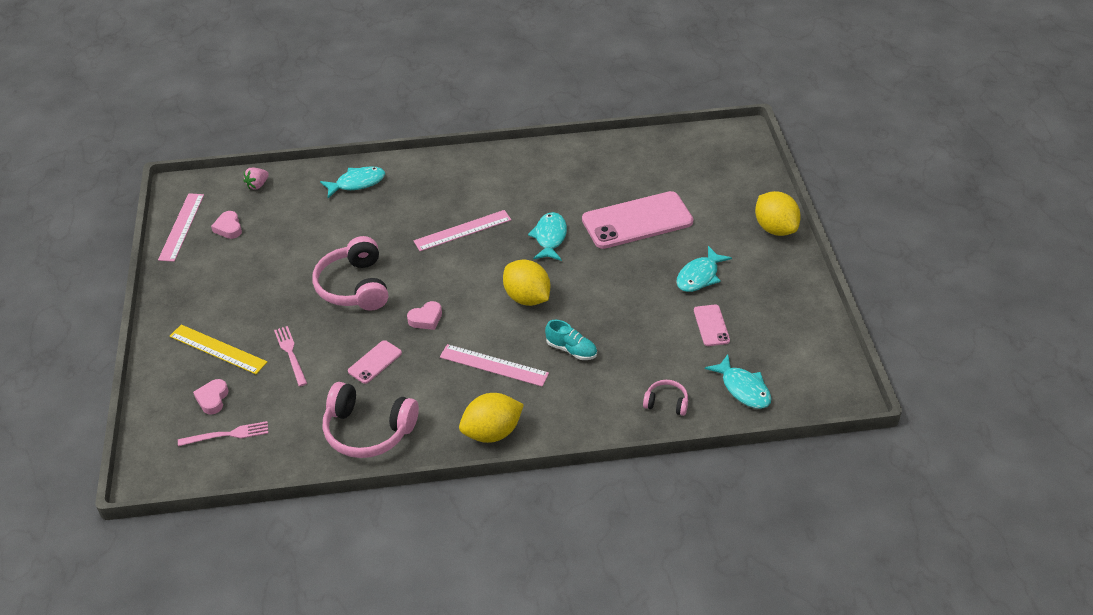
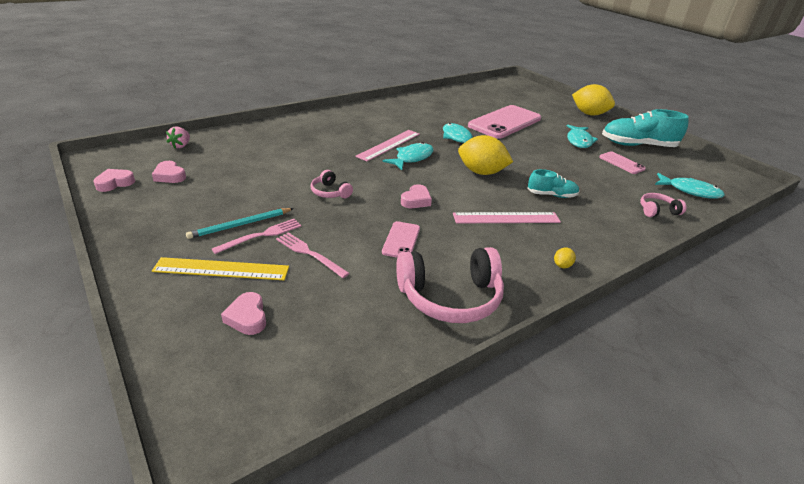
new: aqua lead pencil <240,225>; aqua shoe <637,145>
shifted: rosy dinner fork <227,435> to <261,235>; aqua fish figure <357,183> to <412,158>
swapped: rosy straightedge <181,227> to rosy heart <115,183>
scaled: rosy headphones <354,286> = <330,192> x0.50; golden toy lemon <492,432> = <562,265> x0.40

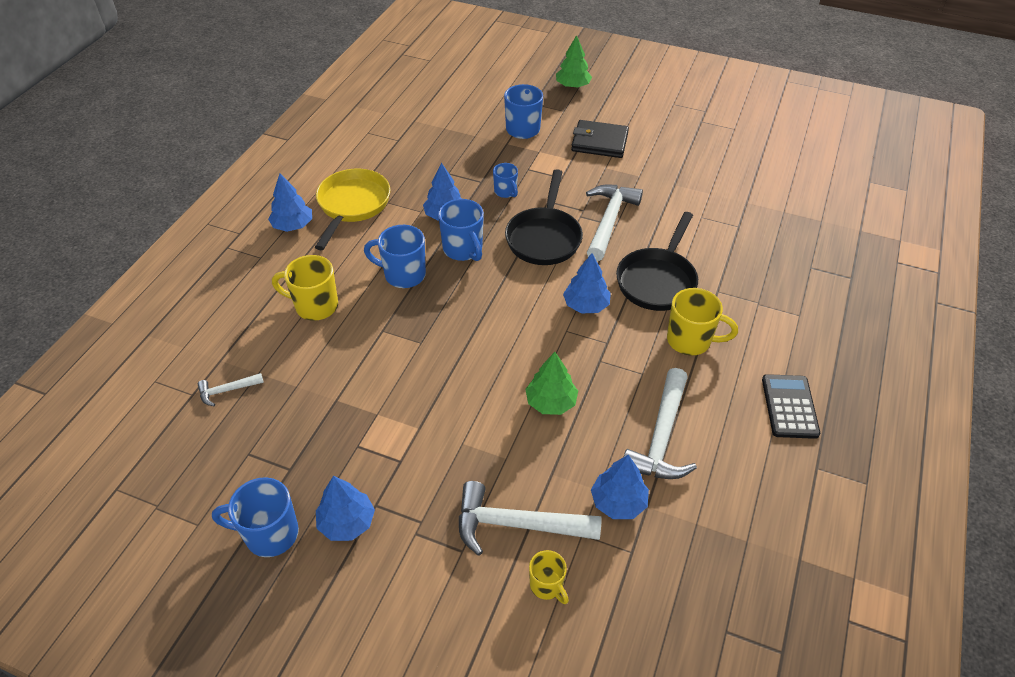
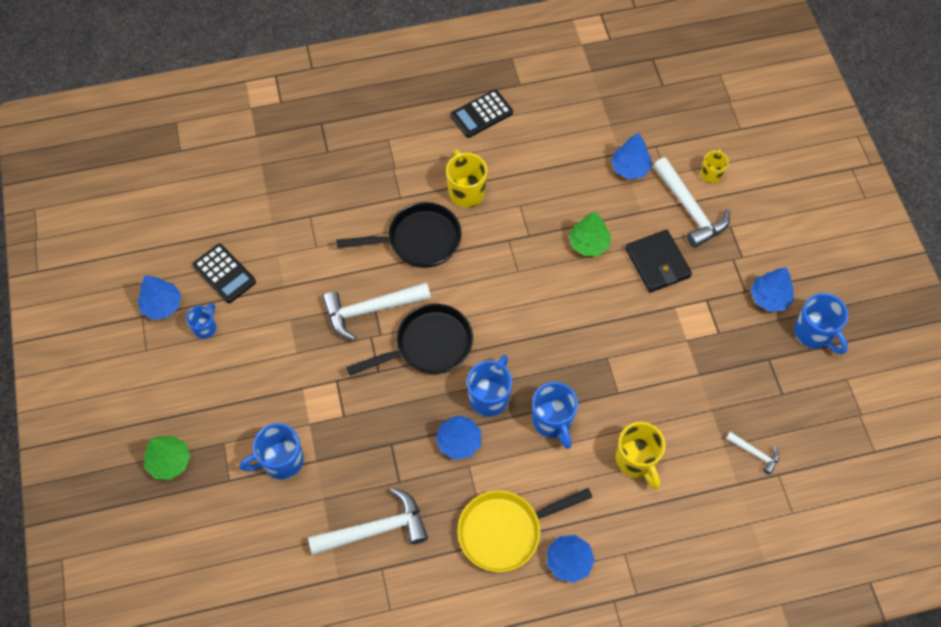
new: black pocket calculator <224,274>
shifted: royal blue tea mug <506,192> to <205,328>; royal blue tree <586,305> to <162,305>; black billfold <599,142> to <657,263>; pure white hammer <661,437> to <375,529>

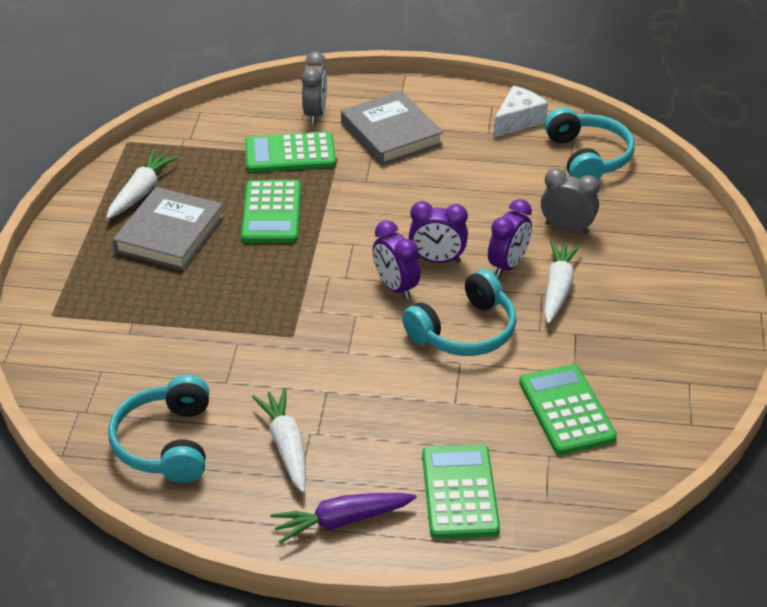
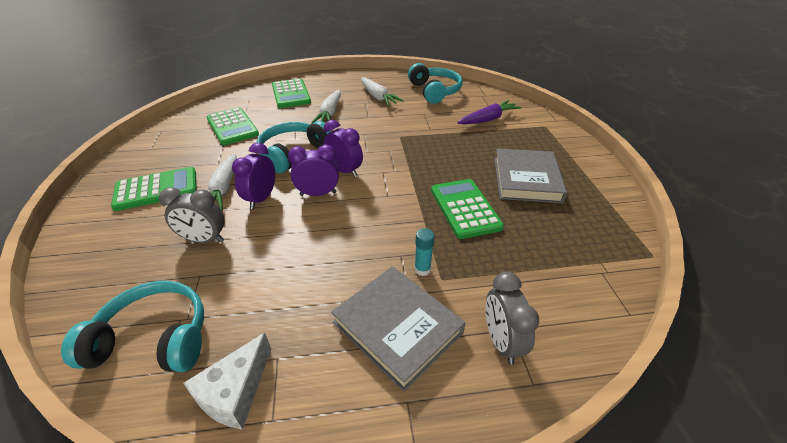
new: aqua glue <422,269>
shifted: pure white carrot <140,192> to <330,113>; green pocket calculator <290,154> to <156,189>; violet carrot <342,521> to <488,119>
rotated: aqua headphones <588,157> = <154,339> 120 degrees clockwise

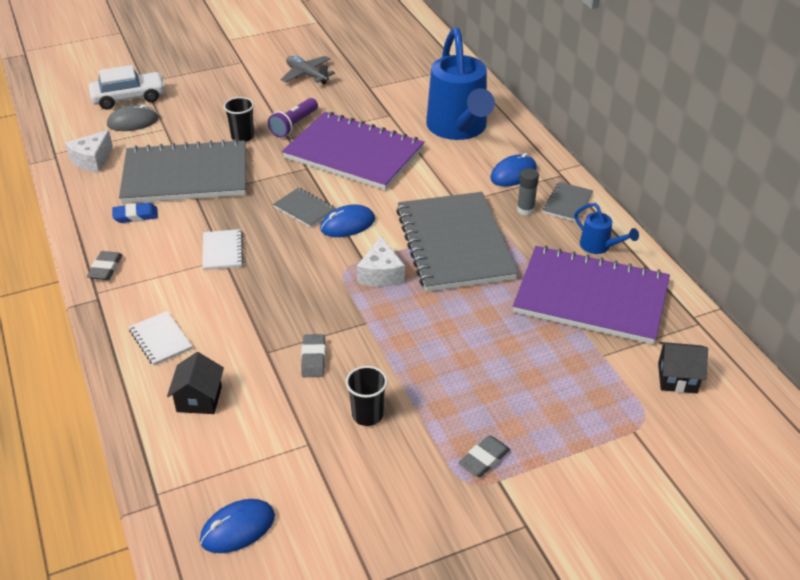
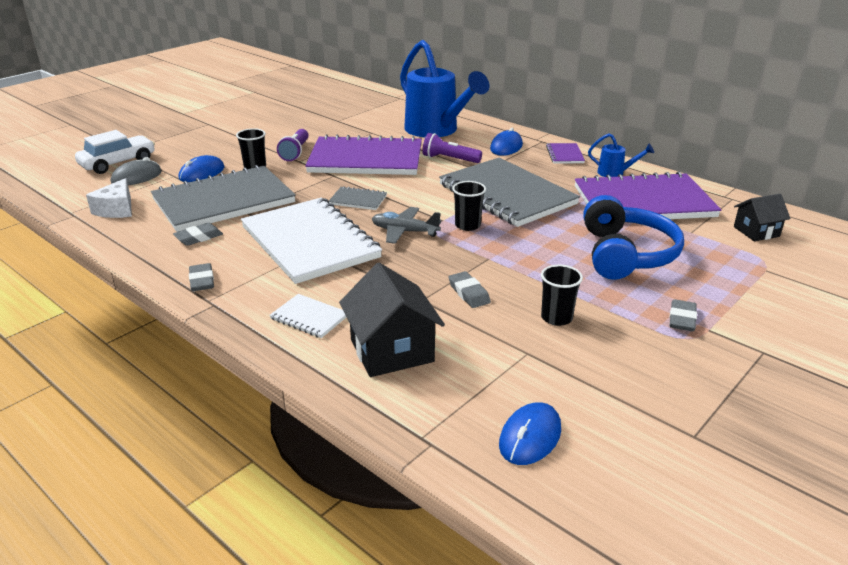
gone: ash-grey glue <525,210>
new: violet torch <449,159>; royal blue headphones <626,254>
shifted: ash-grey plane <307,75> to <404,232>; royal blue PC mouse <347,224> to <202,173>
swapped: pure white cheese wedge <381,274> to black tumbler <467,225>
repainted: royal blue eraser <135,216> to ash-grey eraser <198,237>; ash-grey notepad <568,203> to violet notepad <565,155>
scaled: black house <199,399> = <392,350> x1.64; pure white notepad <222,251> = <309,242> x2.40

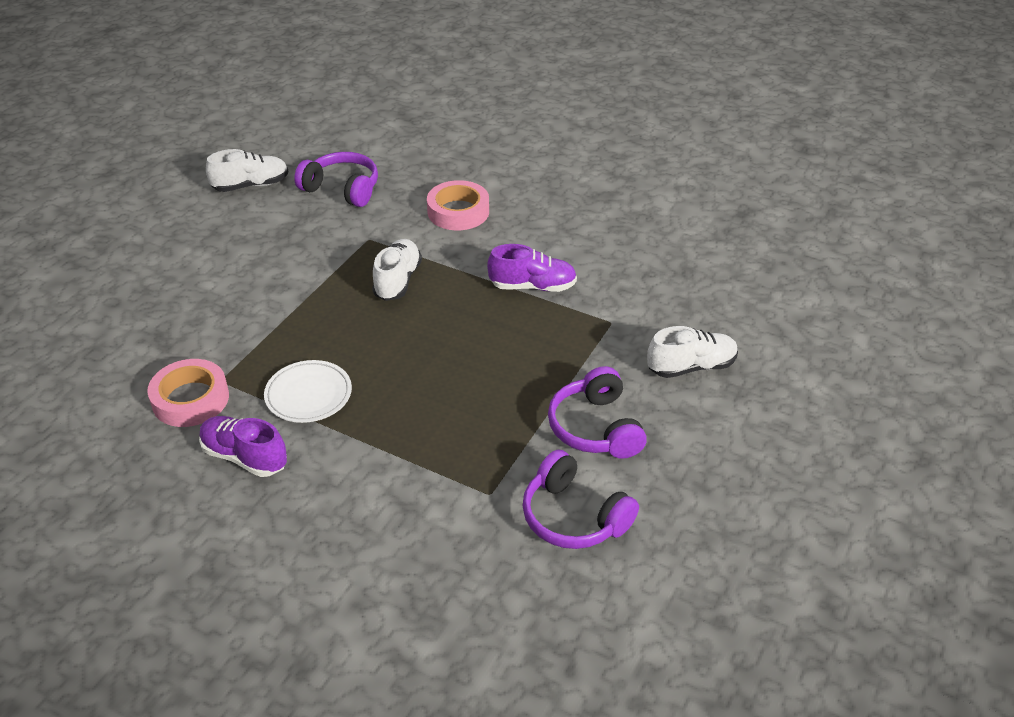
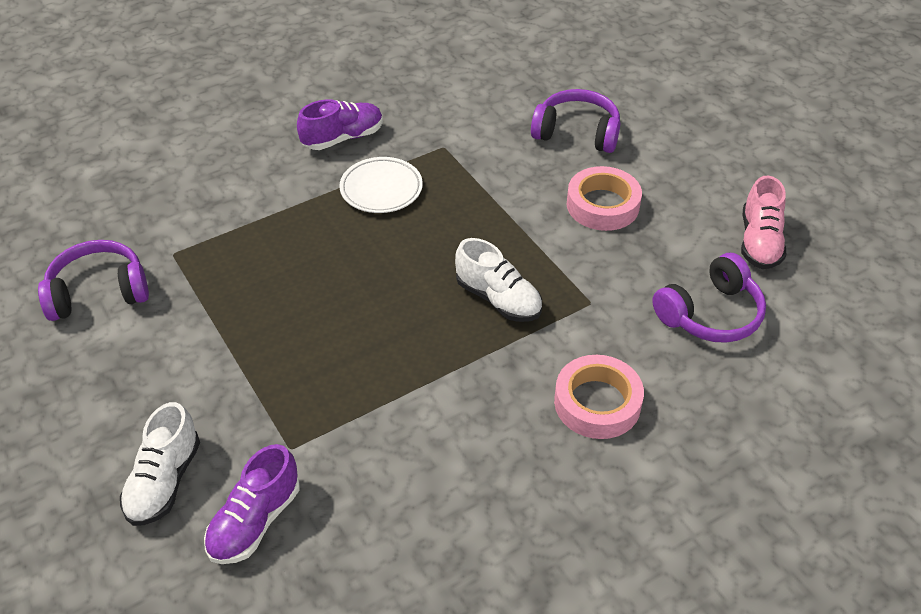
shifted: rosy tape <190,399> to <602,205>; violet shoe <532,286> to <255,521>; violet headphones <595,428> to <577,132>
repainted: pure white shoe <251,185> to rosy shoe <759,242>

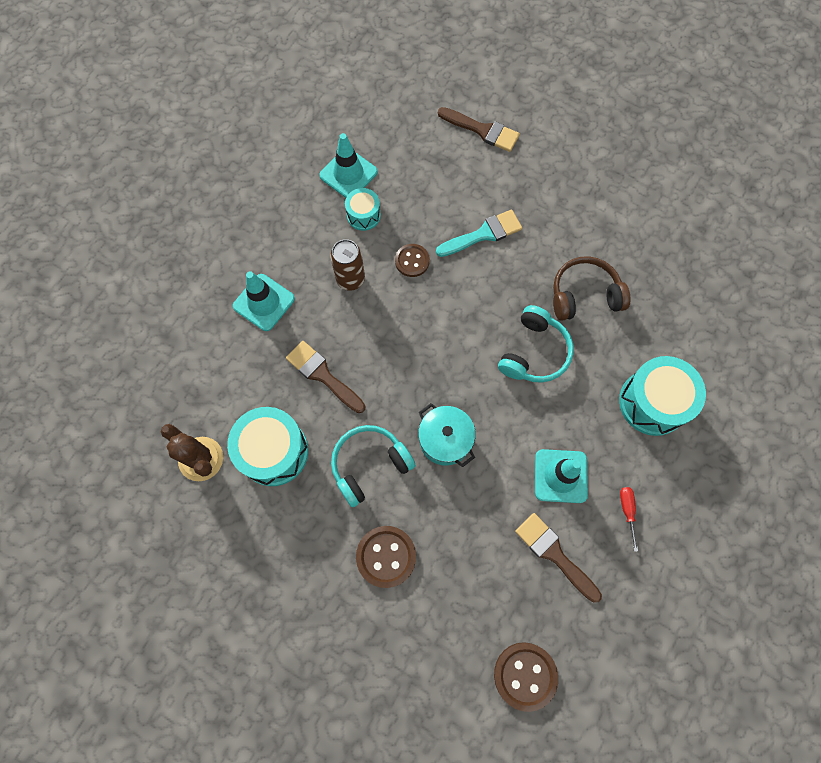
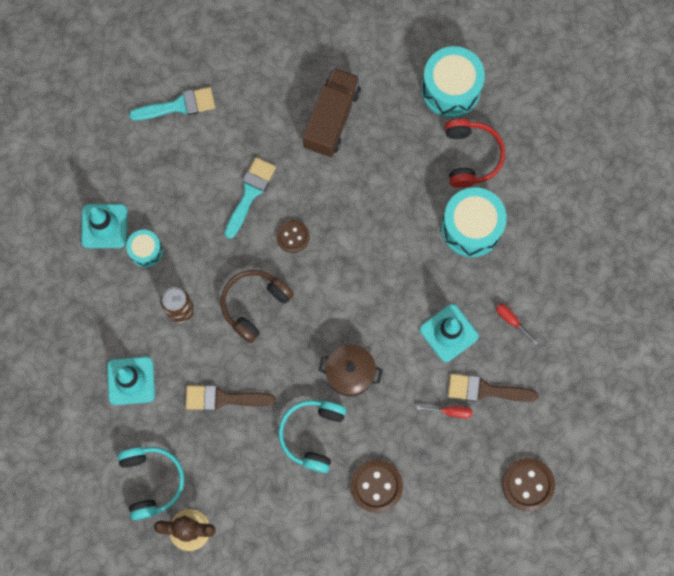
new: brown lorry <332,119>; crimson flat screwdriver <450,412>; crimson headphones <471,156>
shifted: aqua snare drum <274,452> to <451,89>; brown sewing button <412,261> to <293,236>; aqua headphones <534,352> to <151,481>; brown headphones <584,295> to <254,305>
repainted: aqua stockpot <445,440> to brown stockpot <350,373>; brown paint brush <482,130> to aqua paint brush <178,105>

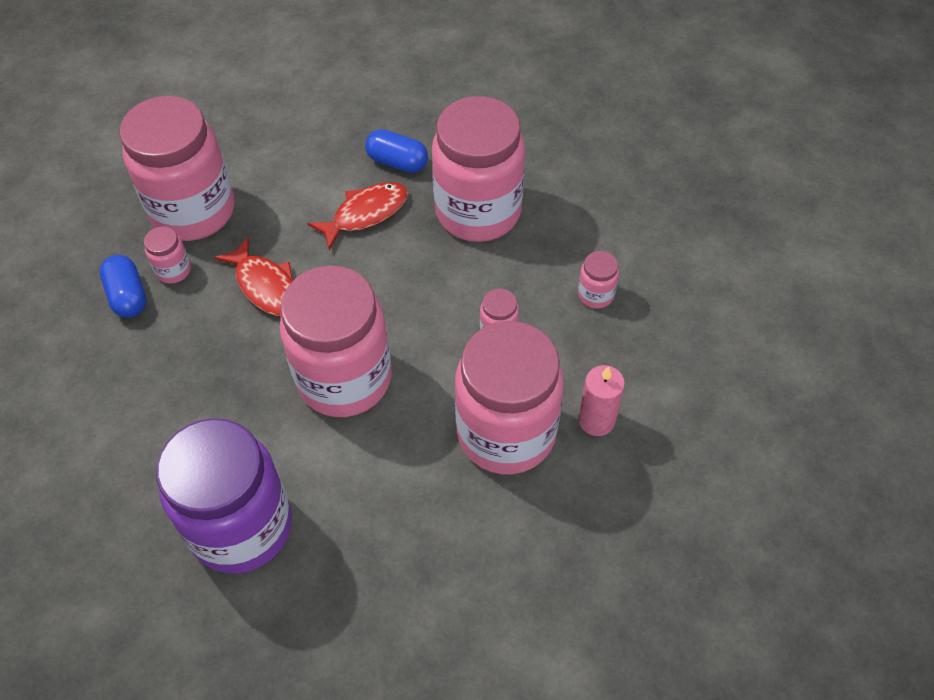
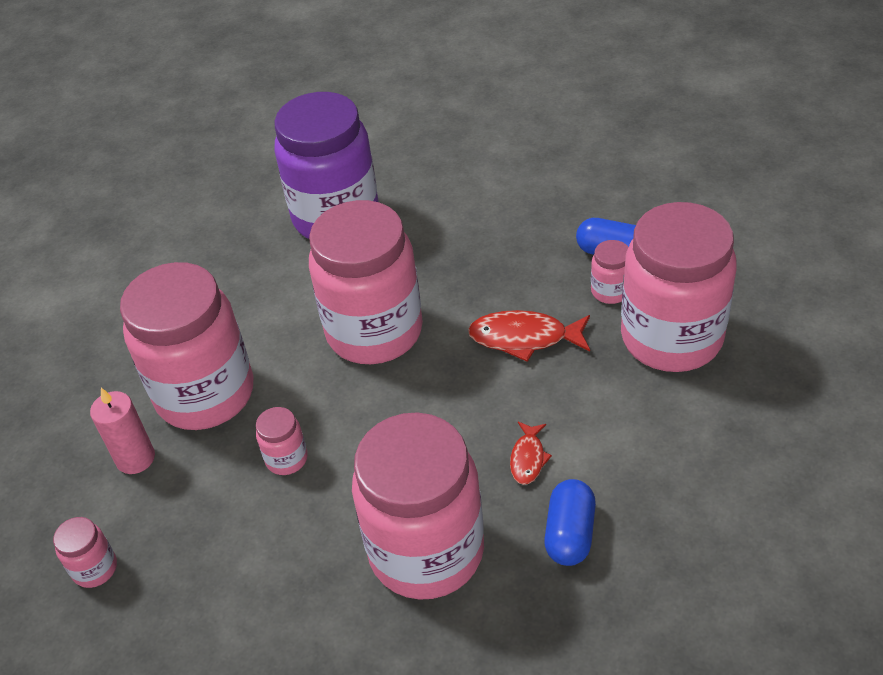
shifted: rosy jam jar <595,295> to <95,569>
rotated: royal blue pill shape <397,162> = <570,534> 60 degrees counterclockwise
scaled: crimson fish figure <365,214> = <528,458> x0.58

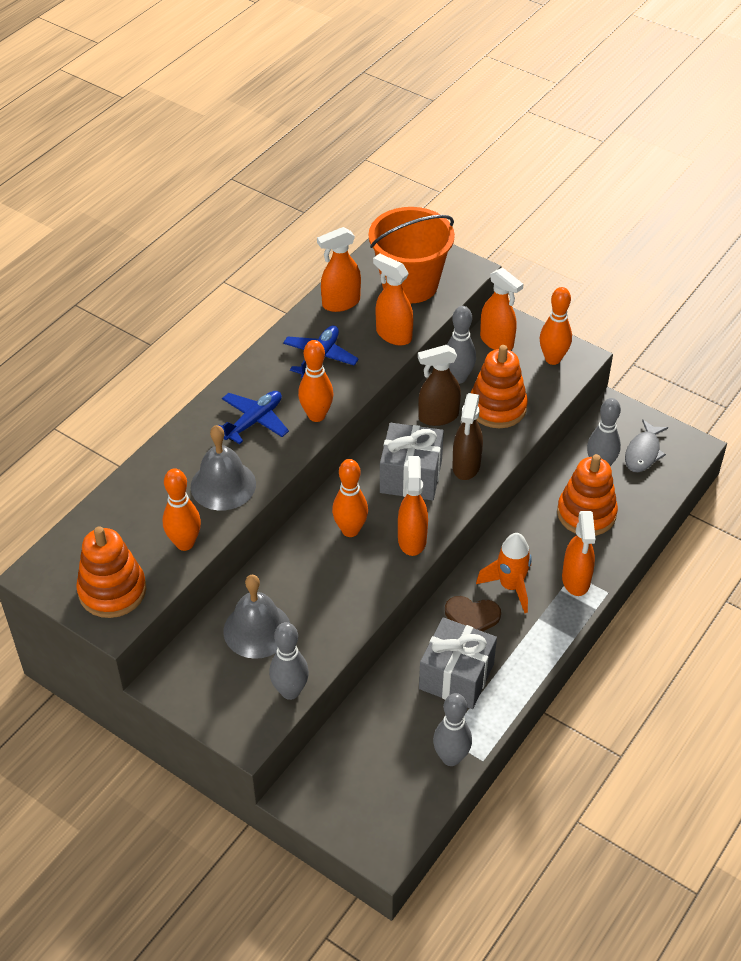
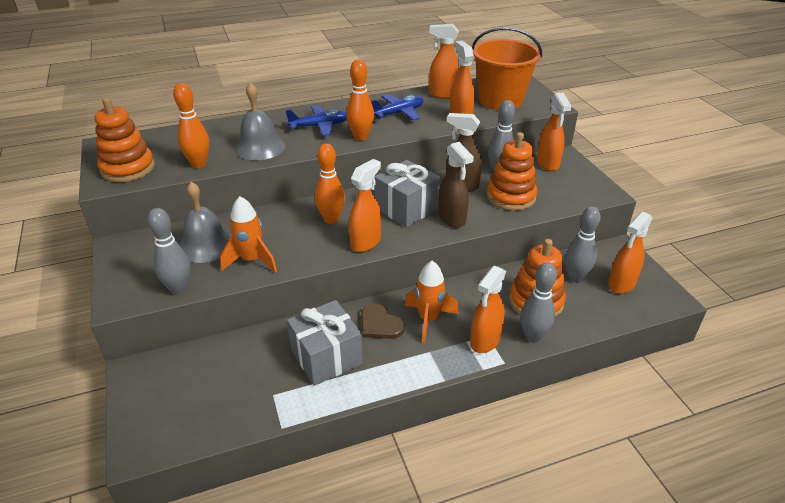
gone: orange-coloured skittle <553,359>
new: orange-coloured toy rocket <251,260>
shifted: ash-grey skittle <451,758> to <533,337>
swapped: ash-grey fish figure <643,452> to orange-coloured spray cleaner <621,284>
rotated: brown spray cleaner <466,466> = <452,219> 75 degrees counterclockwise

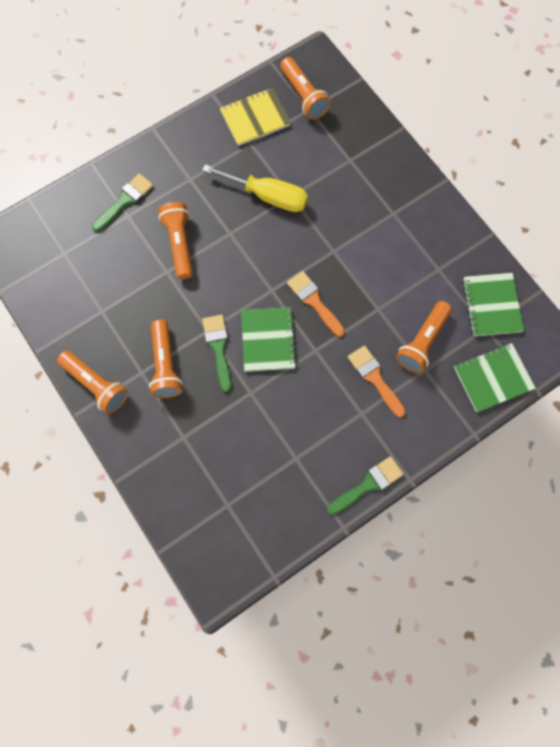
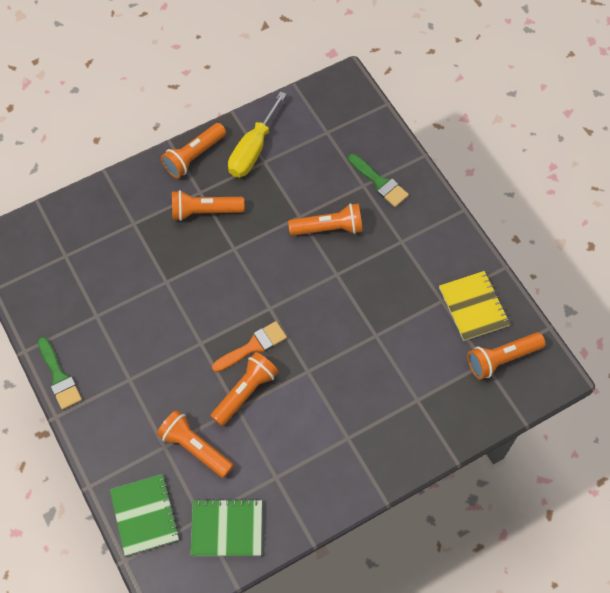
gone: green paint brush <218,347>; green notepad <268,340>; orange-coloured paint brush <374,378>
new: orange-coloured torch <245,392>
shifted: golden flat screwdriver <268,196> to <253,150>

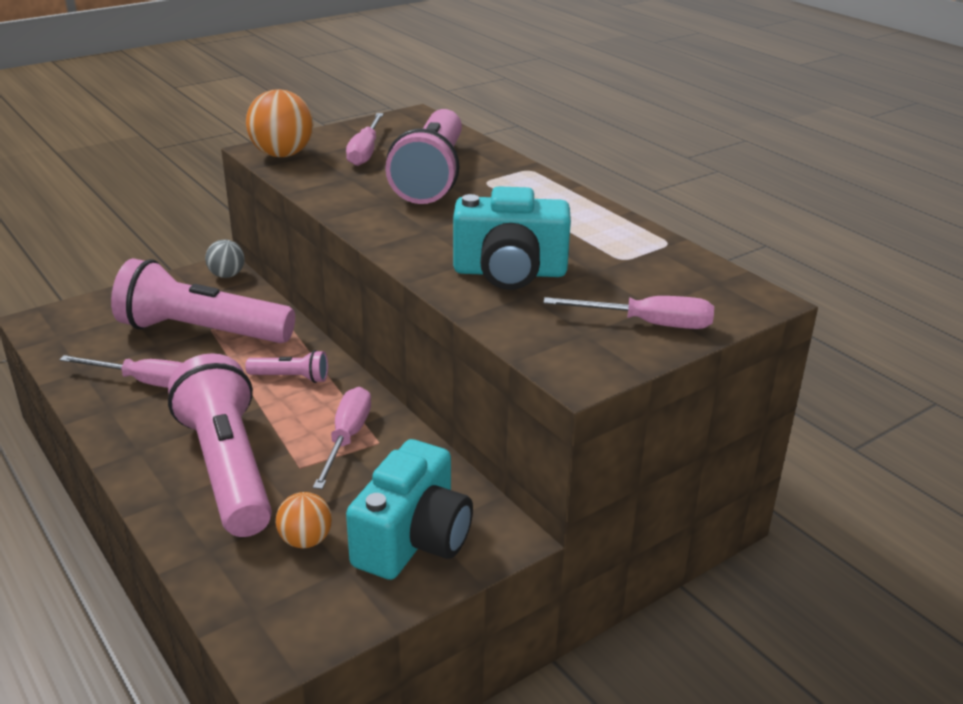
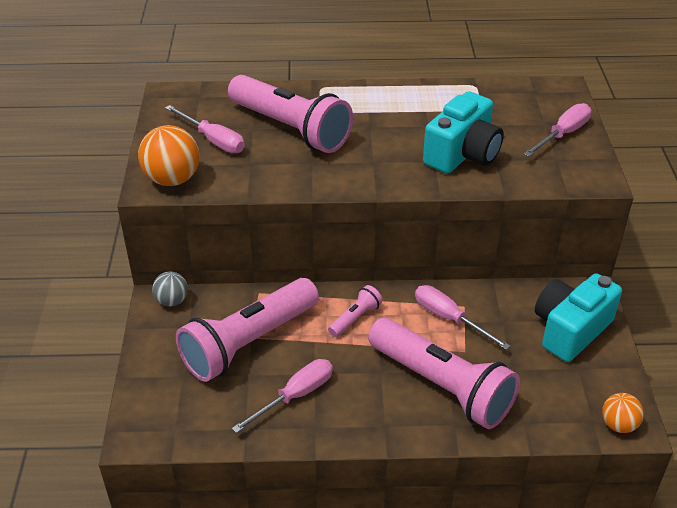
shifted: orange-coloured ball <306,540> to <618,425>
rotated: rosy torch <228,468> = <441,386> 150 degrees counterclockwise; aqua camera <413,540> = <570,330> 105 degrees counterclockwise

